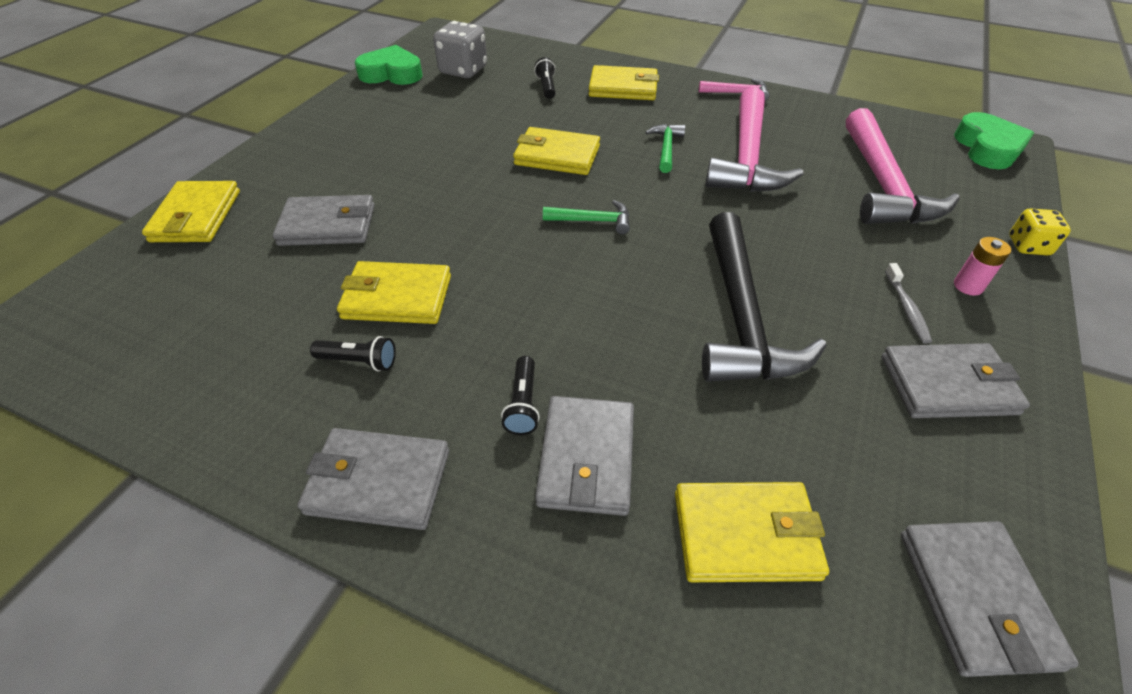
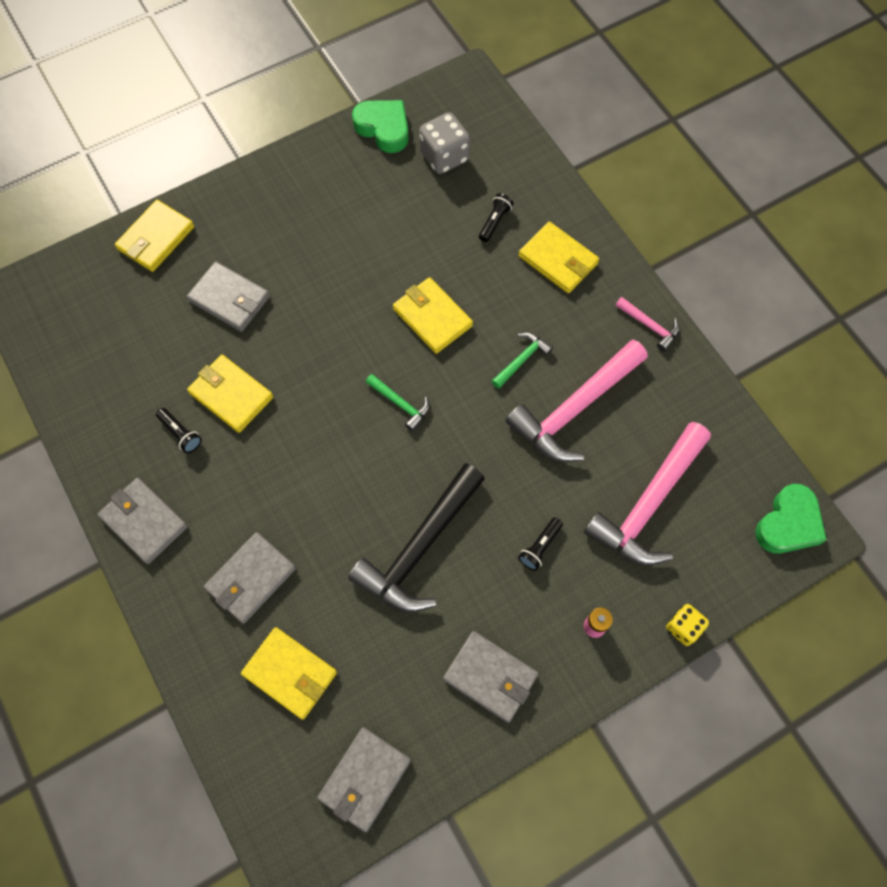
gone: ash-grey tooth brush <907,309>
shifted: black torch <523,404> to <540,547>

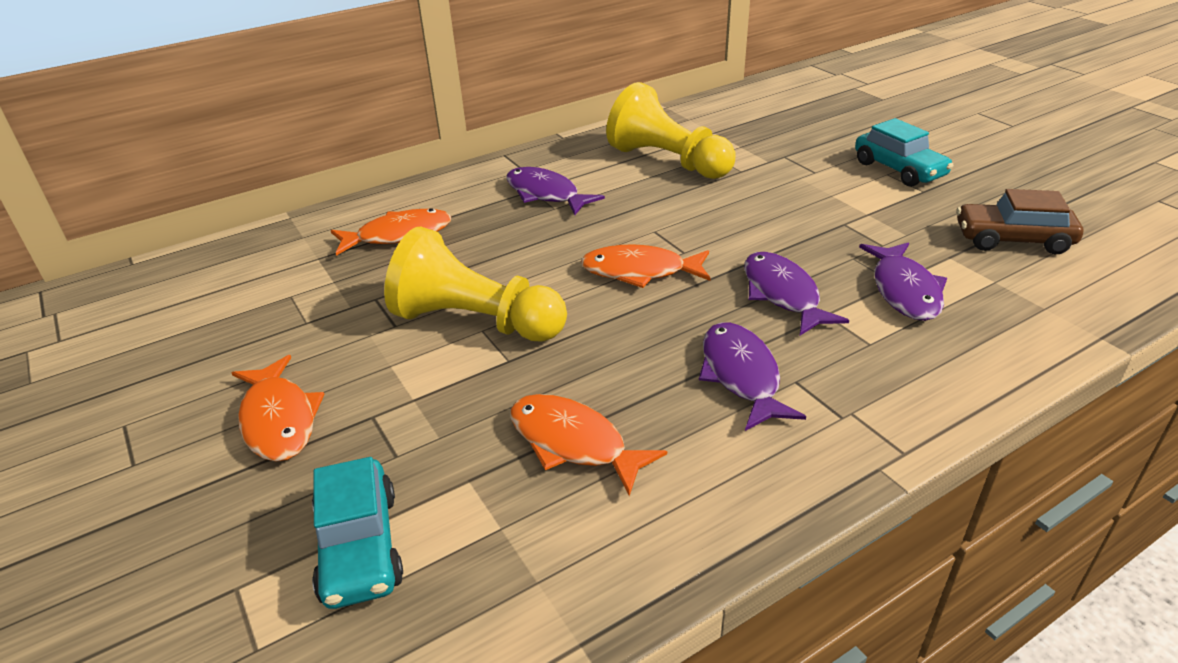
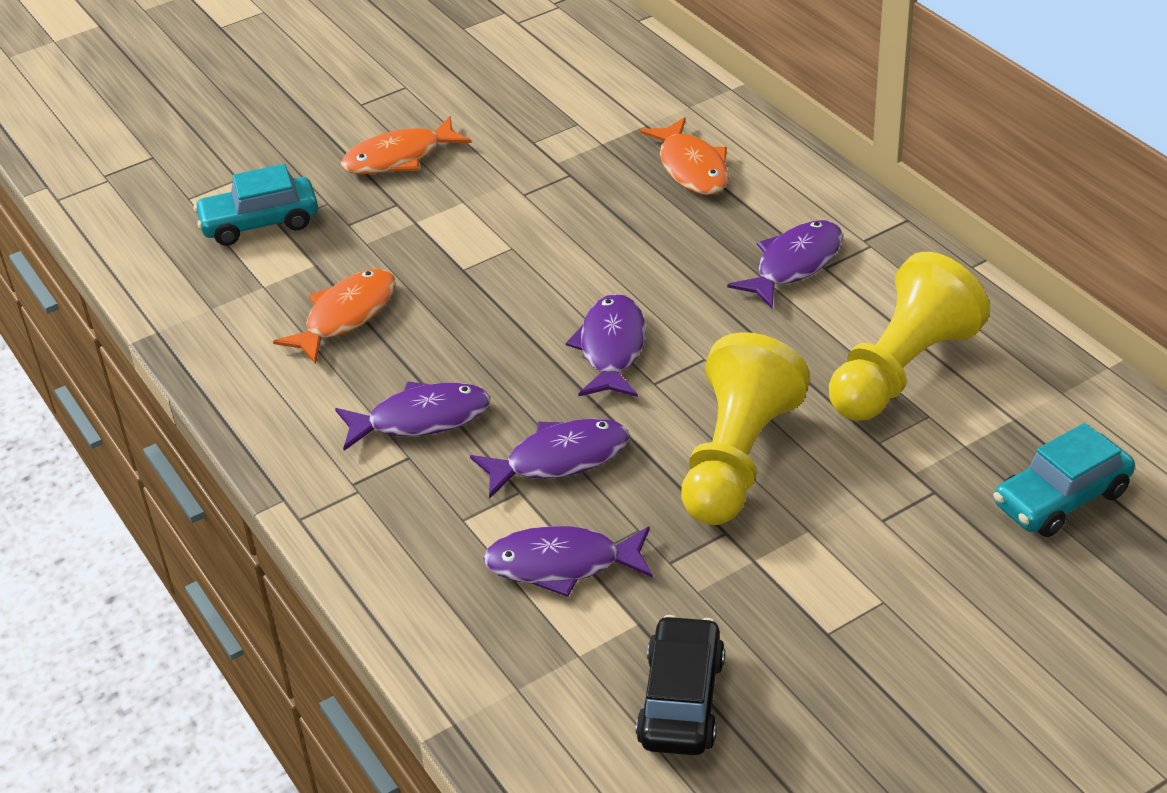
shifted: golden game pawn <476,322> to <737,458>; aqua toy car <899,169> to <1061,498>
repainted: orange-coloured fish figure <640,271> to violet fish figure <611,348>; brown toy car <1012,240> to black toy car <681,700>

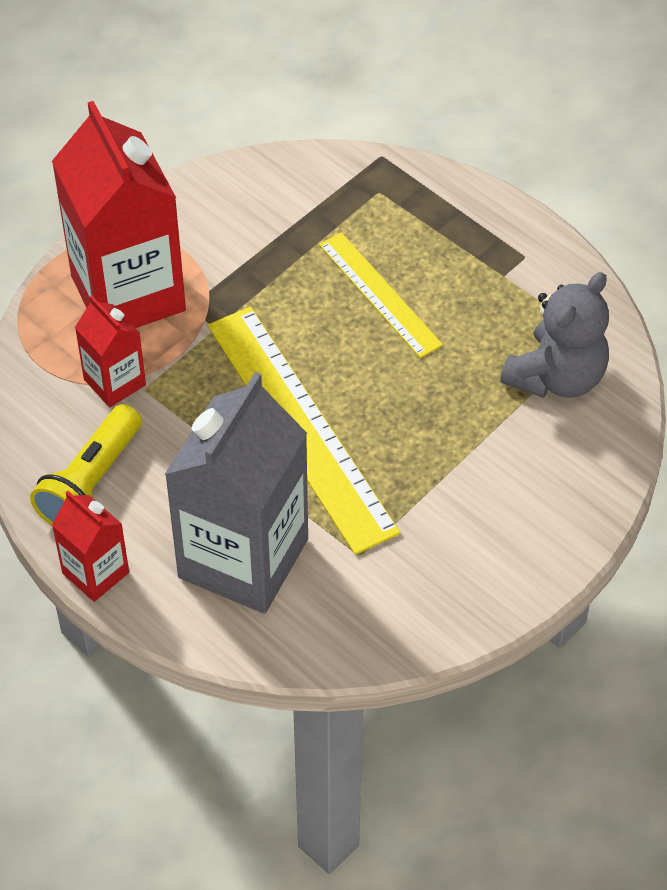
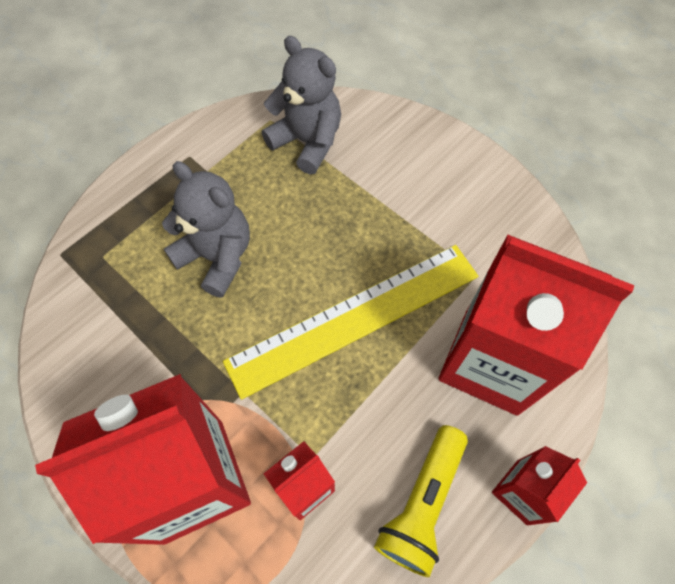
swapped: golden straightedge <380,294> to ash-grey teddy bear <217,257>
repainted: ash-grey milk carton <243,558> to crimson milk carton <490,361>
rotated: golden torch <91,482> = <422,503> 90 degrees clockwise

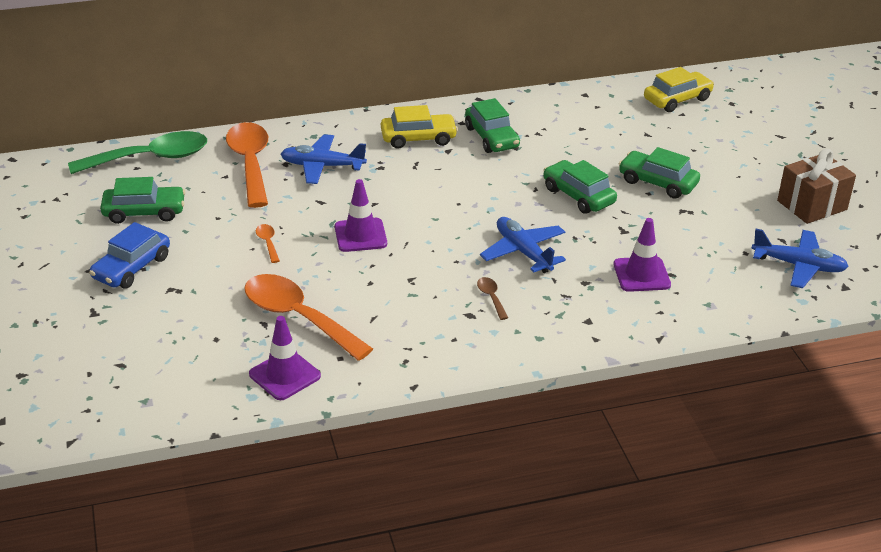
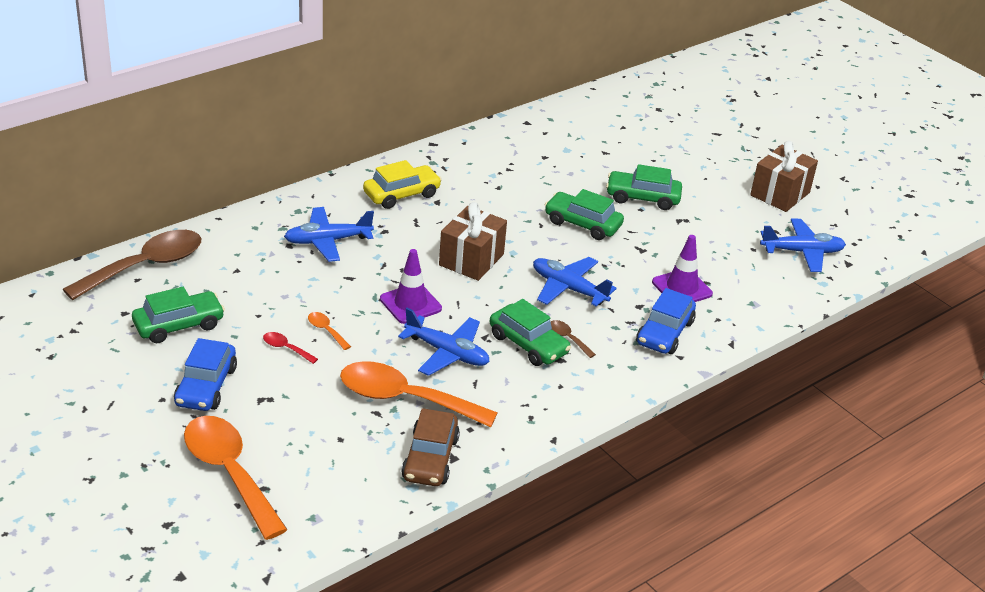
gone: golden toy car <677,99>
new: crimson teaspoon <286,348>; royal blue plane <447,353>; brown present <471,260>; royal blue toy car <664,333>
shifted: orange-coloured teaspoon <250,163> to <229,472>; green toy car <491,137> to <528,344>
swapped: violet road cone <285,375> to brown toy car <430,458>
repainted: green teaspoon <151,158> to brown teaspoon <145,266>

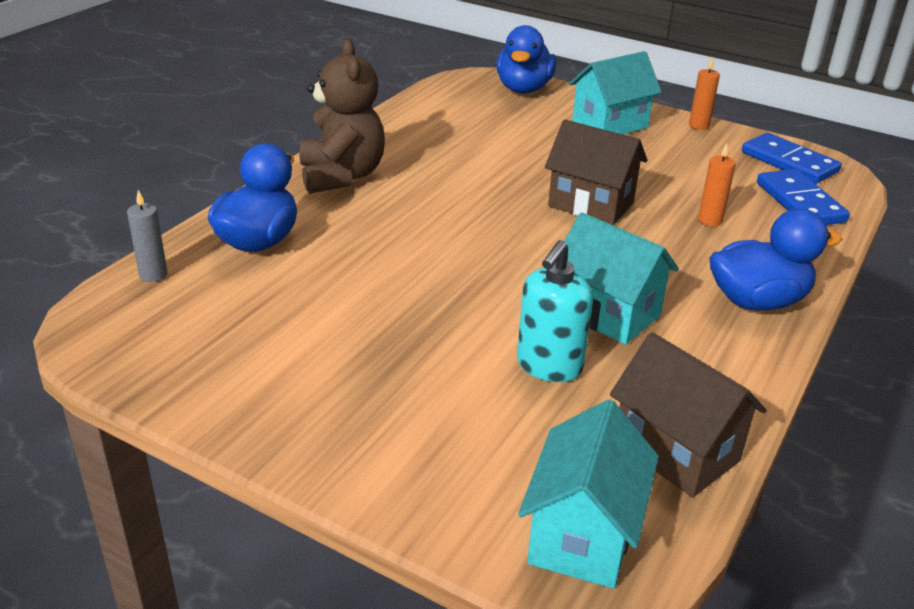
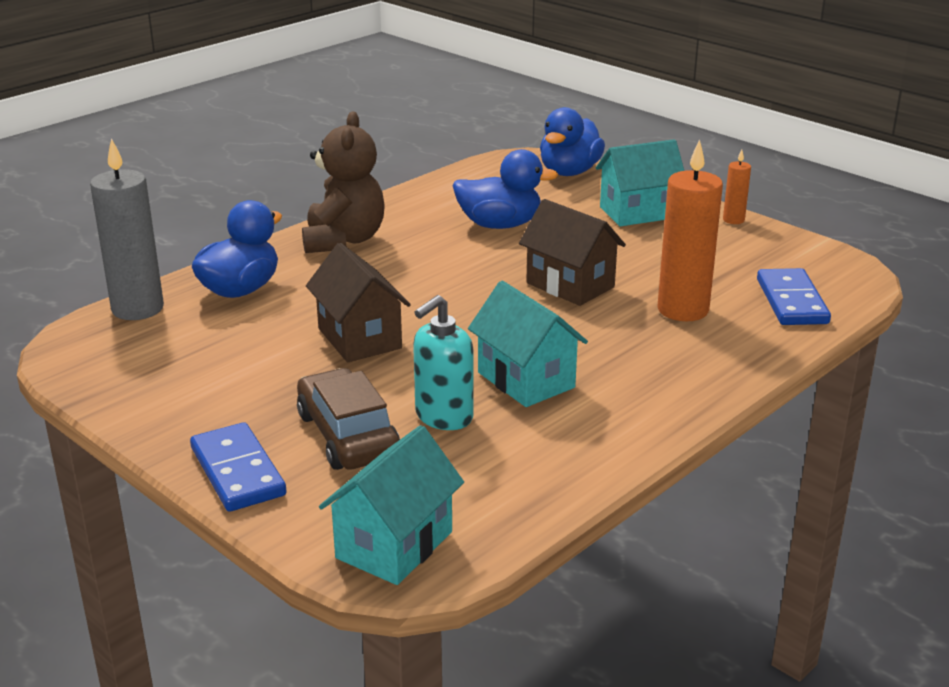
new: brown toy car <348,435>
shifted: brown house <676,451> to <359,338>; royal blue toy duck <757,301> to <500,225>; royal blue domino tile <789,162> to <238,471>
scaled: ash-grey pillar candle <153,275> = <137,309> x2.07; orange-coloured pillar candle <710,220> = <683,310> x2.07

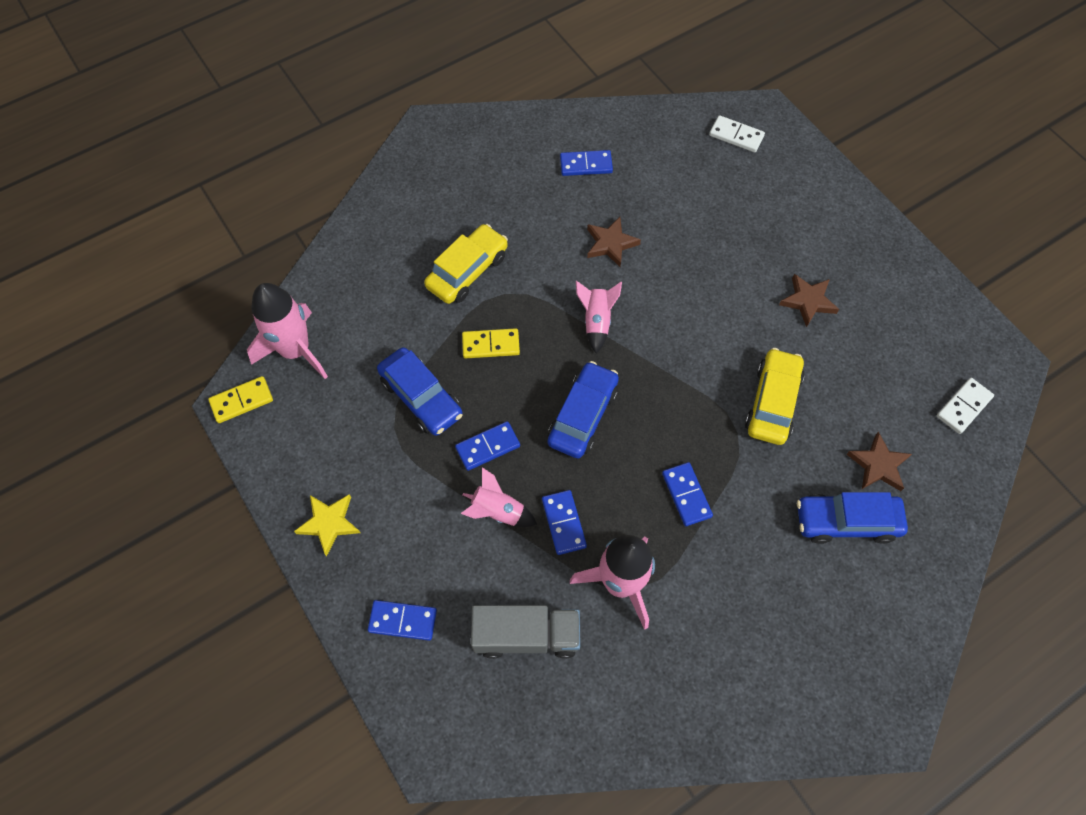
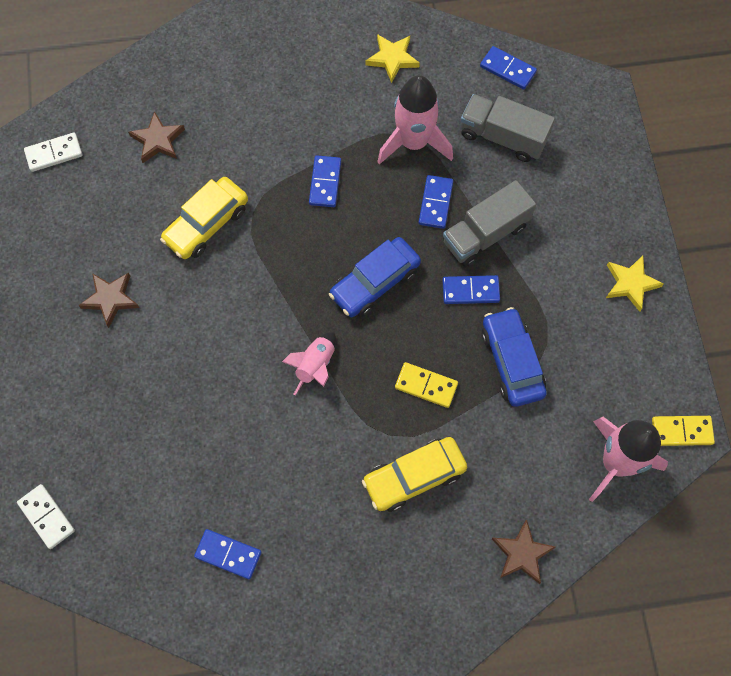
gone: royal blue toy car <846,522>
new: golden star <392,59>
shifted: royal blue domino tile <402,621> to <508,69>; brown star <610,244> to <522,553>
swapped: rosy toy rocket <498,511> to ash-grey lorry <485,234>

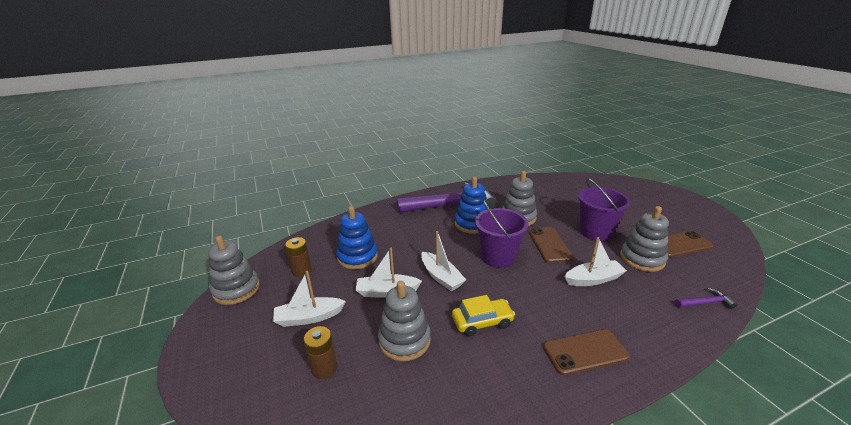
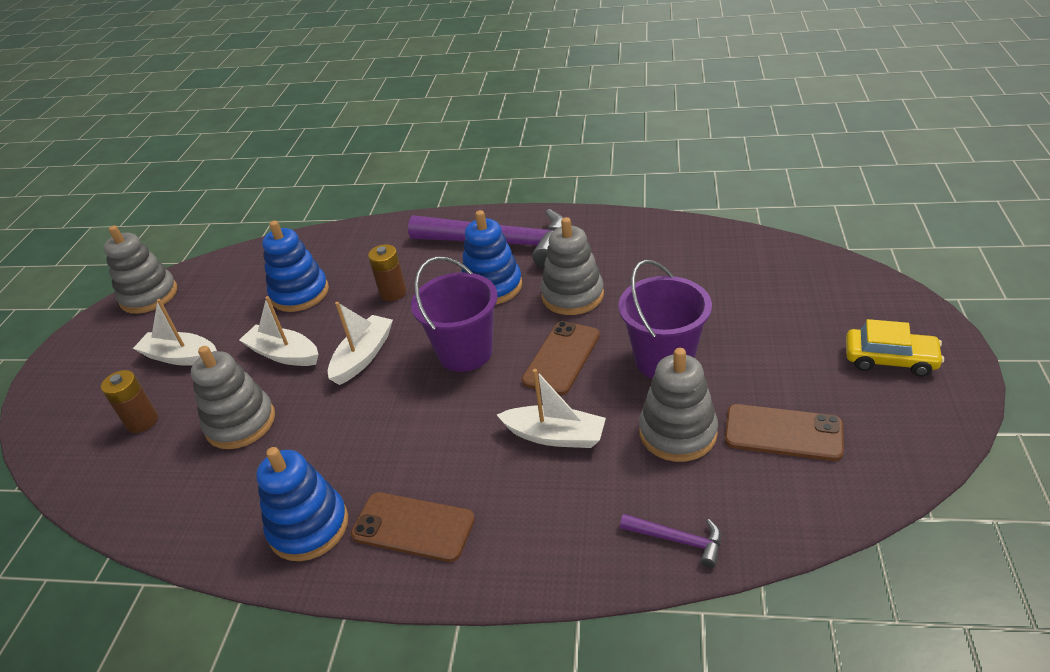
new: royal blue stacking toy <309,527>
shifted: brown battery <301,271> to <393,293>; golden toy car <482,322> to <890,359>
rotated: pure white boat <441,277> = <363,356> 150 degrees counterclockwise

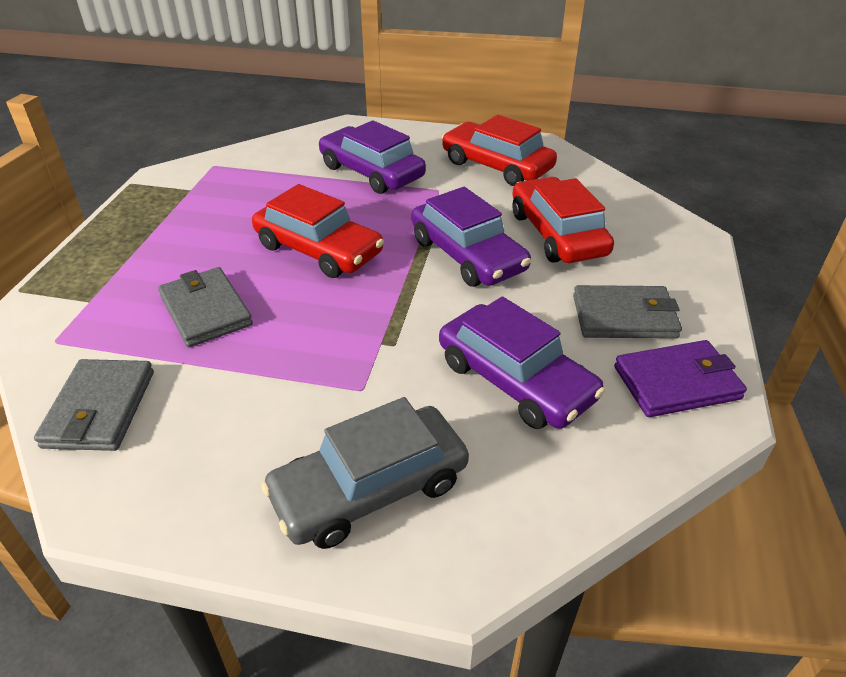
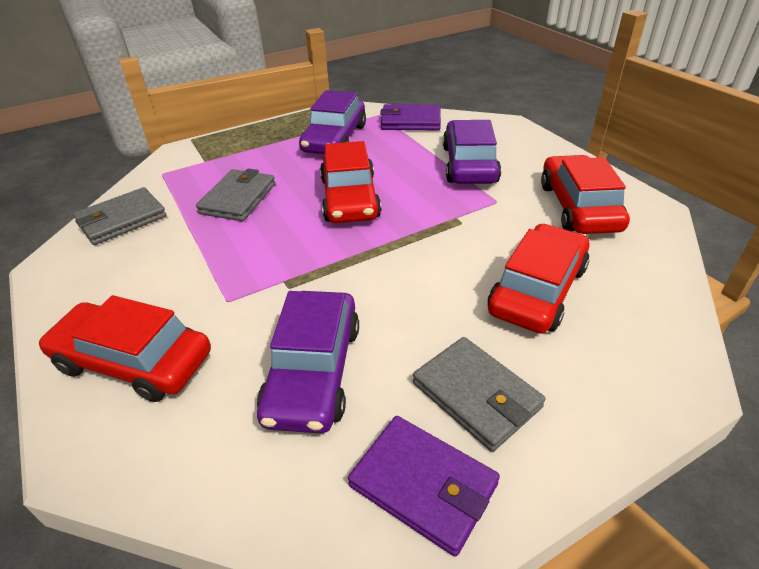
new: violet billfold <410,121>
shifted: violet toy car <467,255> to <334,139>
repainted: ash-grey toy car <369,488> to crimson toy car <133,361>

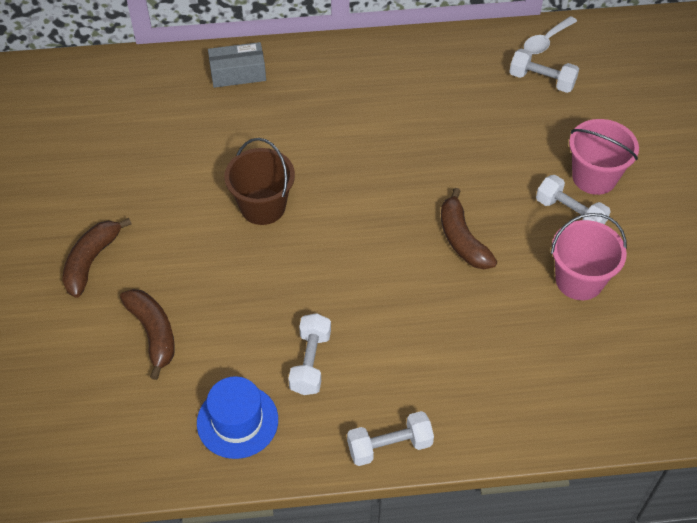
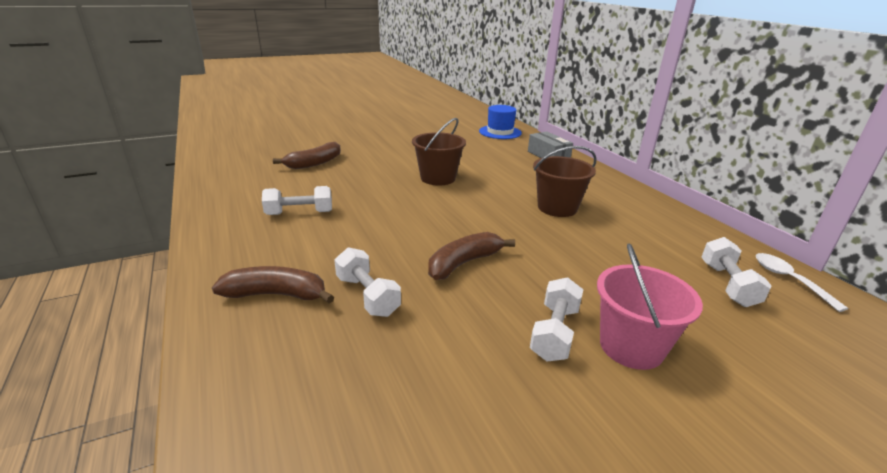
gone: rosy pail <579,280>
new: brown pail <557,208>
shifted: brown banana <91,261> to <277,294>; royal blue hat <237,421> to <500,132>; pure white free weight <389,446> to <367,296>
rotated: pure white teaspoon <546,41> = <788,280> 45 degrees clockwise

